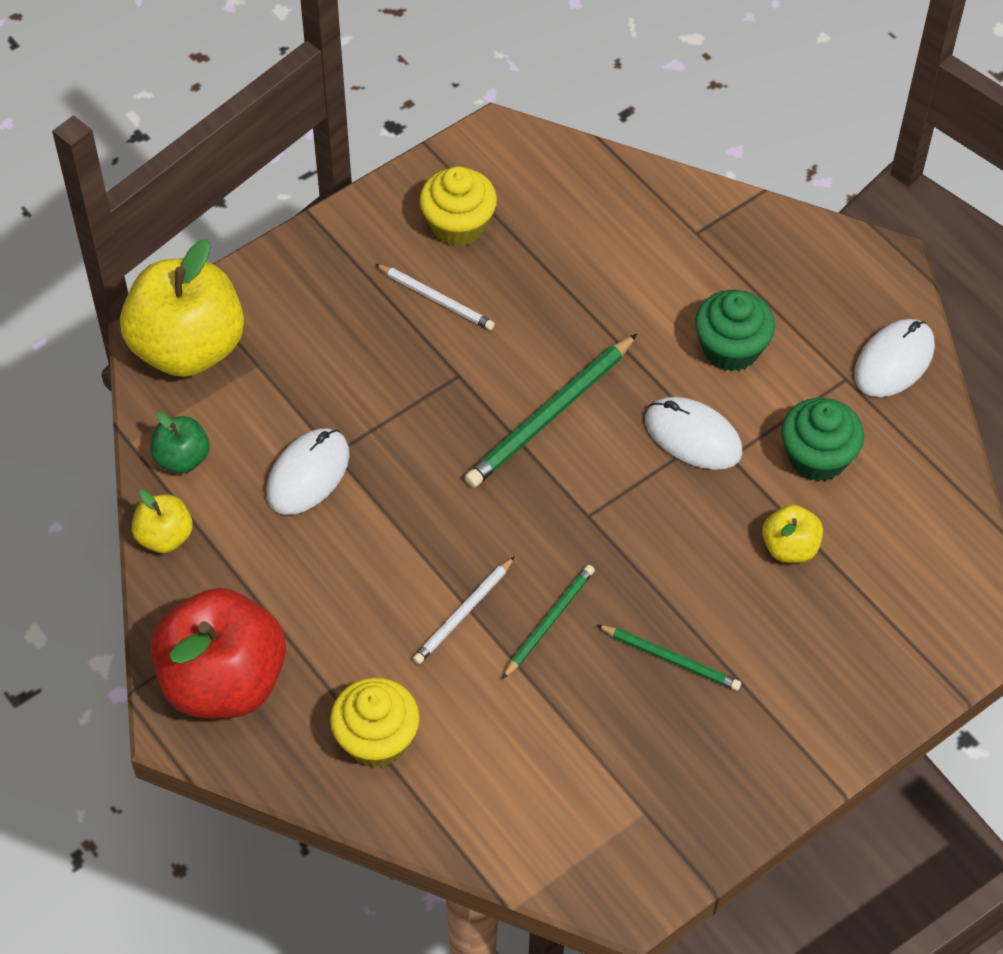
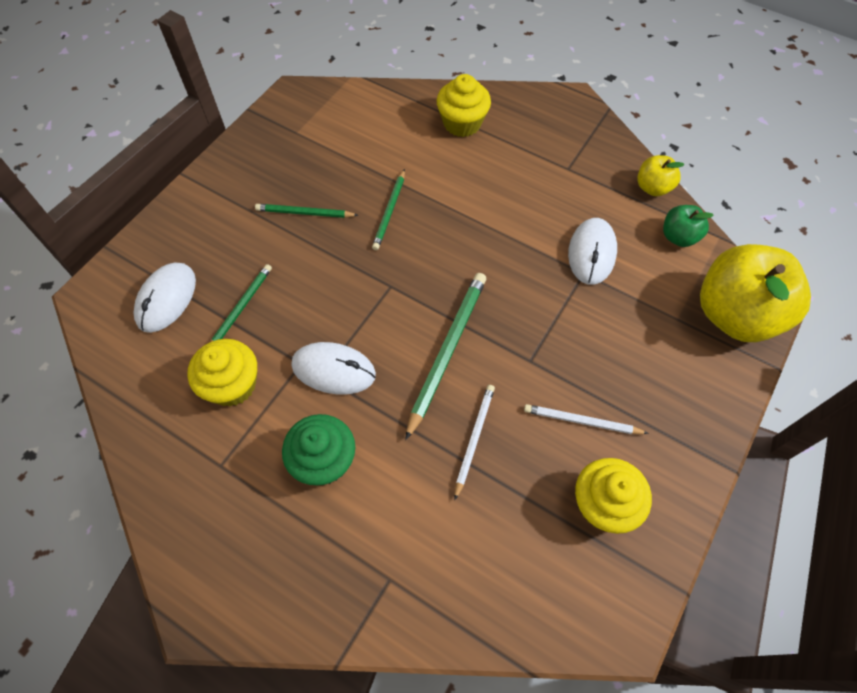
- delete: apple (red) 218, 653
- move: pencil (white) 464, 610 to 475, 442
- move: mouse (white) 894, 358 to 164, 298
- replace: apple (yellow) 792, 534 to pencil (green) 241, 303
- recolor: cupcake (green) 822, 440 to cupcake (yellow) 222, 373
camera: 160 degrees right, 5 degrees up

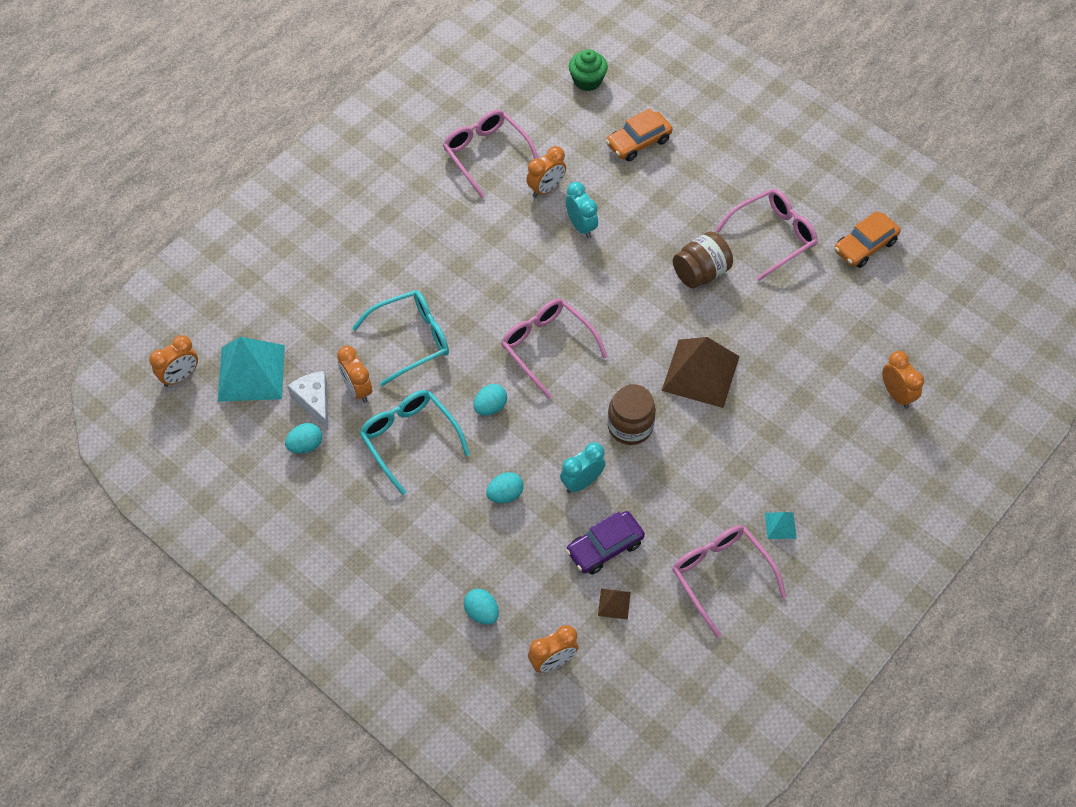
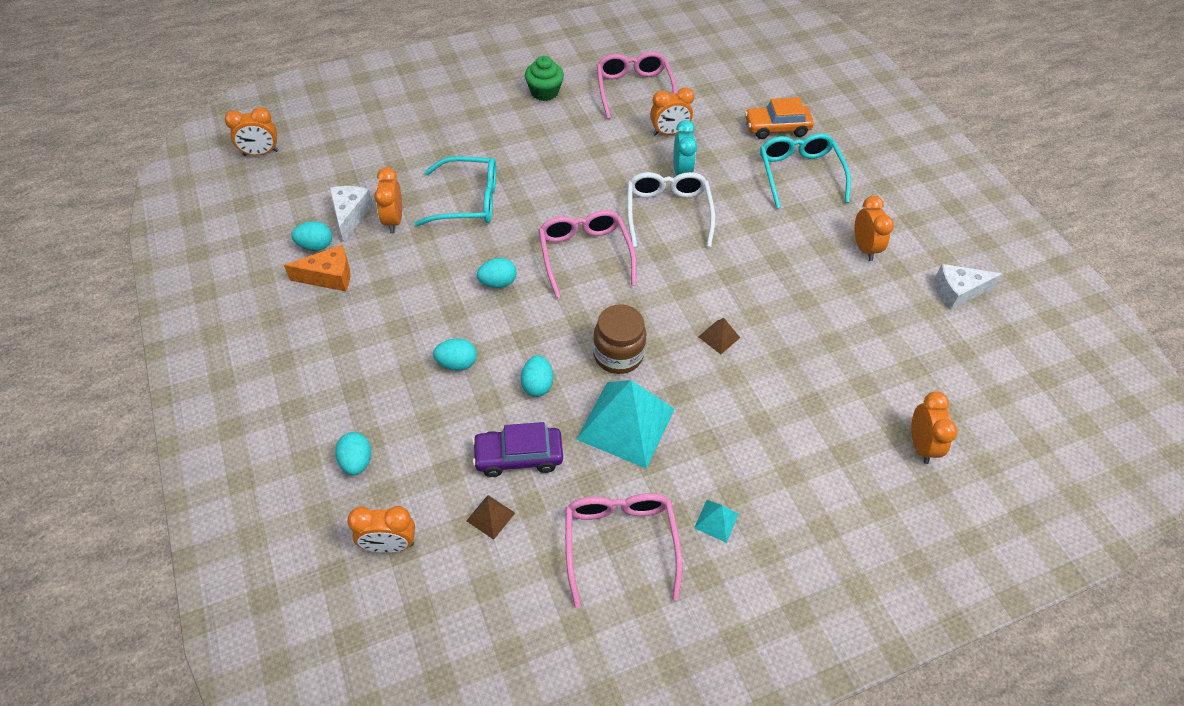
- delete: jar (brown) 703, 260
- insert: cheese (orange) 317, 268
- insert: glasses (white) 671, 209
- move: pyramid (turquoise) 251, 369 to 625, 424
- move: glasses (turquoise) 414, 442 to 805, 171
- move: cupcake (green) 588, 70 to 544, 78
- replace: clock (turquoise) 583, 467 to egg (turquoise) 537, 376
- replace: glasses (pink) 766, 235 to clock (orange) 874, 228
- replace: car (orange) 867, 239 to cheese (white) 968, 287
- resize: pyramid (brown) 701, 372 = 719, 336 x0.43
camera: 25 degrees right, 5 degrees down

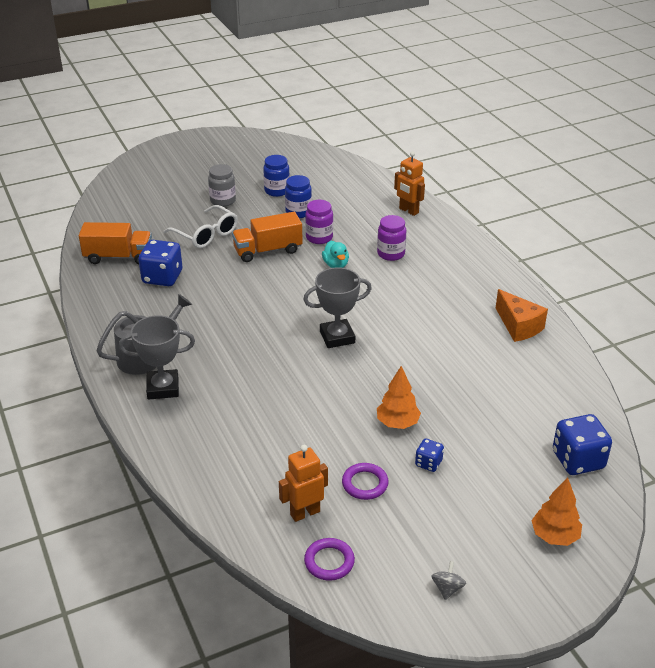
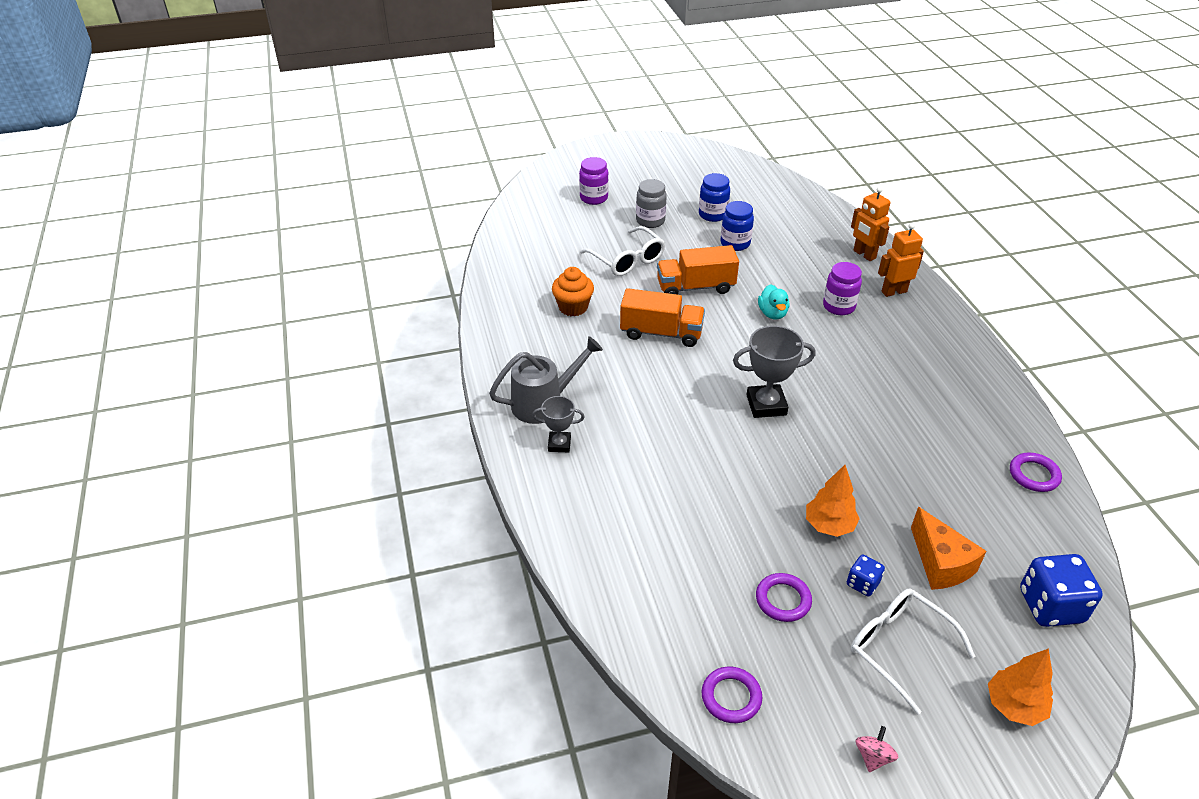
- insert: glasses (white) 913, 652
- insert: ring (purple) 1036, 472
- move: truck (orange) 115, 243 to 662, 317
- move: robot (orange) 303, 483 to 901, 260
- move: jar (purple) 319, 222 to 594, 181
- move: cheese (orange) 522, 315 to 948, 548
- replace: dice (blue) 160, 263 to cupcake (orange) 573, 291
- recolor: spinning top (grey) 448, 580 to spinning top (pink) 877, 749
- resize: trophy (grey) 157, 357 = 558, 424 x0.61
camera: 10 degrees right, 5 degrees up

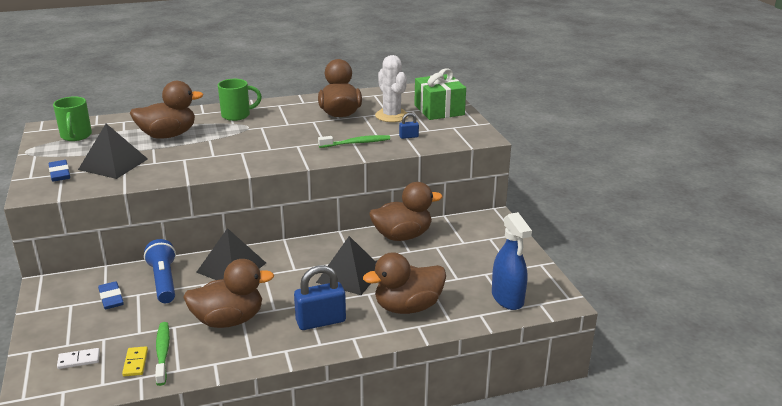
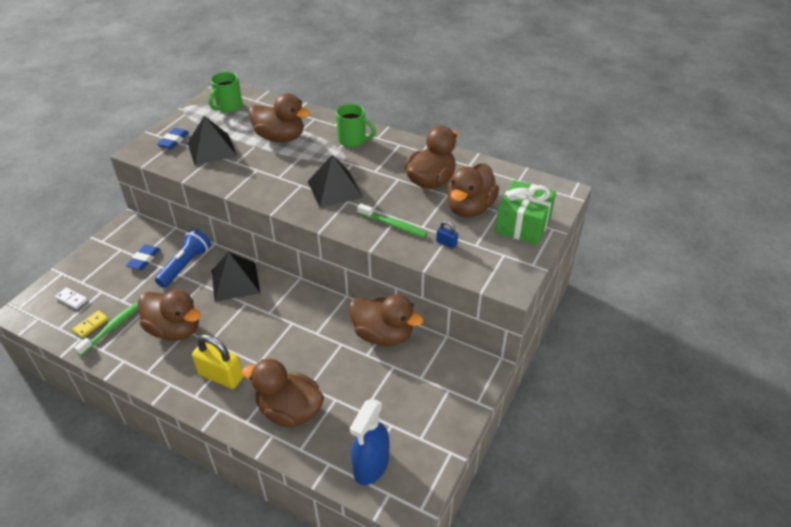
- move: pyramid (black) 345, 265 to 335, 181
- replace: cactus (white) 391, 88 to duck (brown) 473, 190
- recolor: padlock (blue) 320, 297 to padlock (yellow) 217, 361
camera: 45 degrees right, 15 degrees up

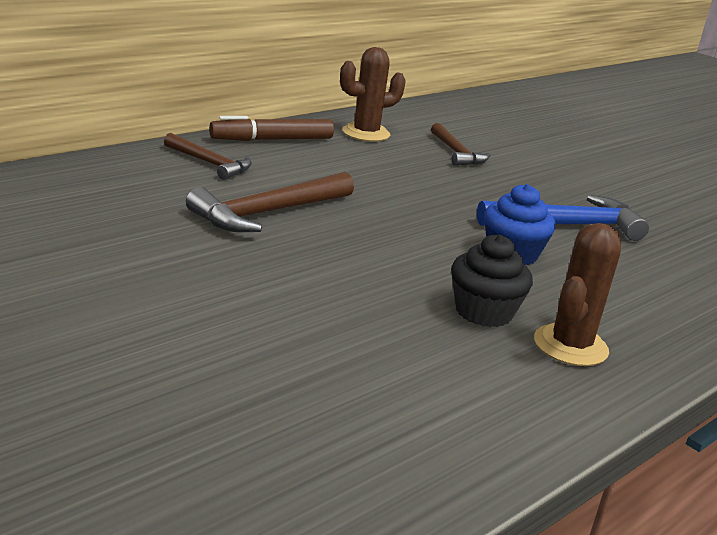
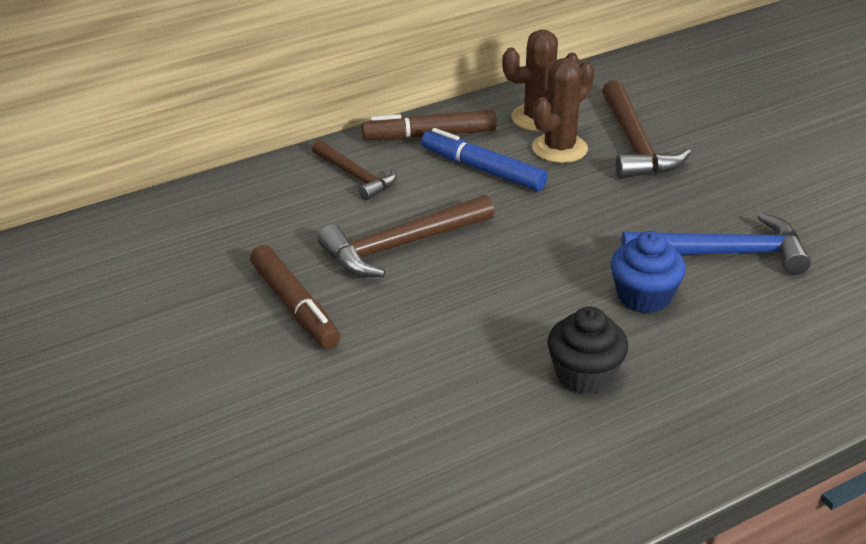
- insert: marker (brown) 295, 297
- insert: marker (blue) 484, 159
- move: cactus (brown) 577, 294 to 563, 110
- resize: hammer (brown) 460, 144 = 646, 129 x1.57
camera: 15 degrees right, 10 degrees up

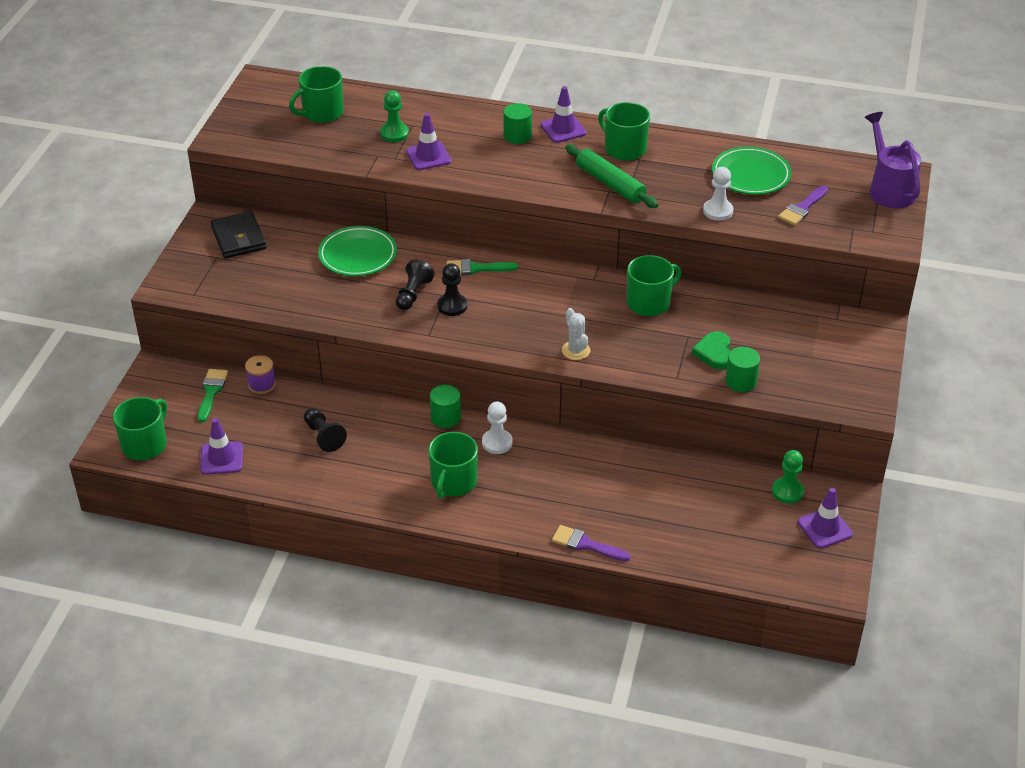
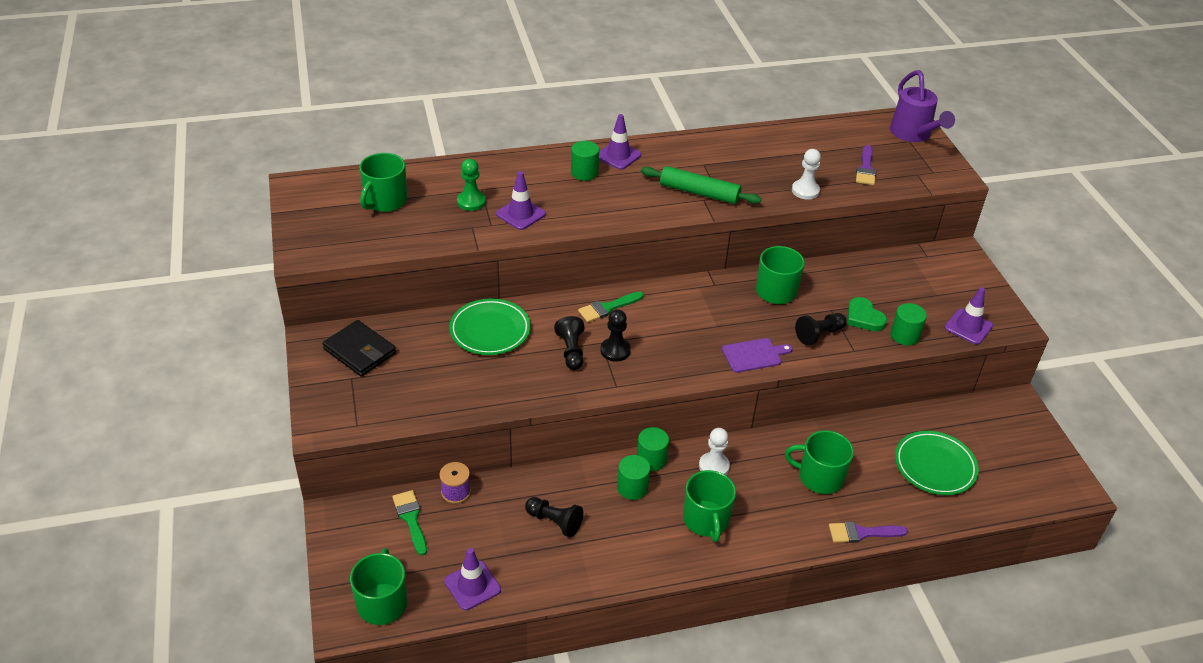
- delete: pawn (green) 788, 477
- insert: cylinder (green) 633, 477
- insert: pawn (black) 821, 329
- move: mug (green) 624, 131 to 819, 462
- move: plate (green) 752, 171 to 937, 463
- move: traffic cone (purple) 825, 518 to 969, 316
- replace: cactus (white) 576, 334 to cutting board (purple) 757, 355
- rotate: watering can (purple) 892, 160 = 922, 106 150 degrees counterclockwise
camera: 30 degrees left, 0 degrees up

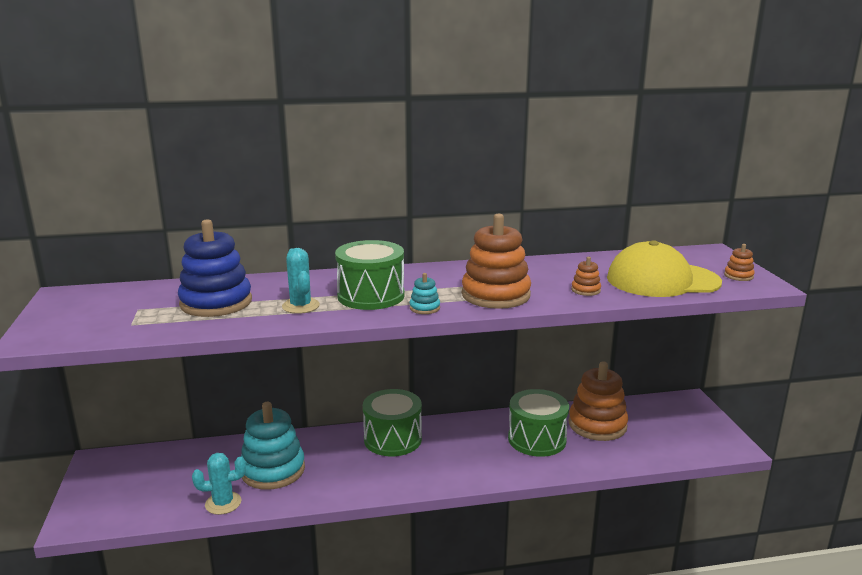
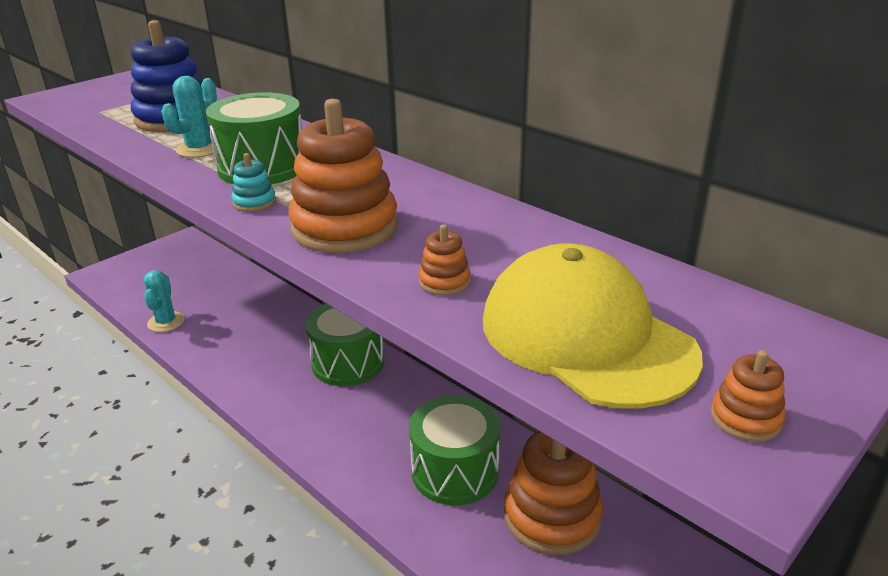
- delete: stacking toy (turquoise) 273, 446
- rotate: cactus (turquoise) 219, 484 = 164, 301 45 degrees clockwise
camera: 55 degrees right, 10 degrees up

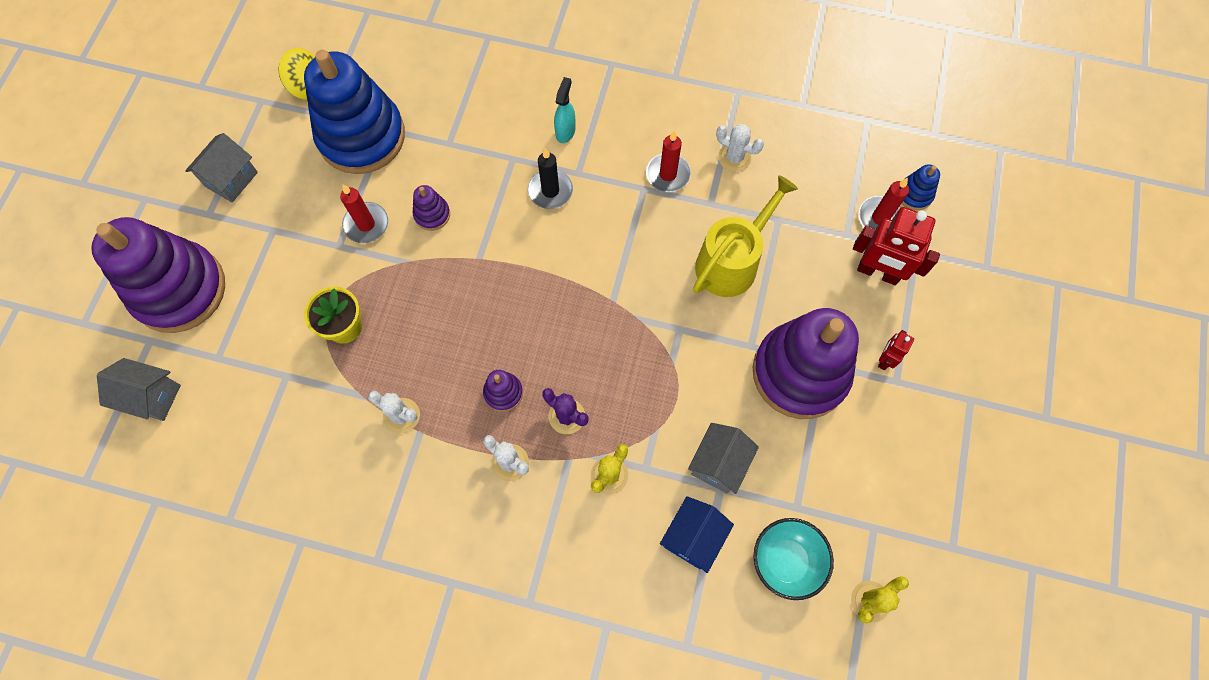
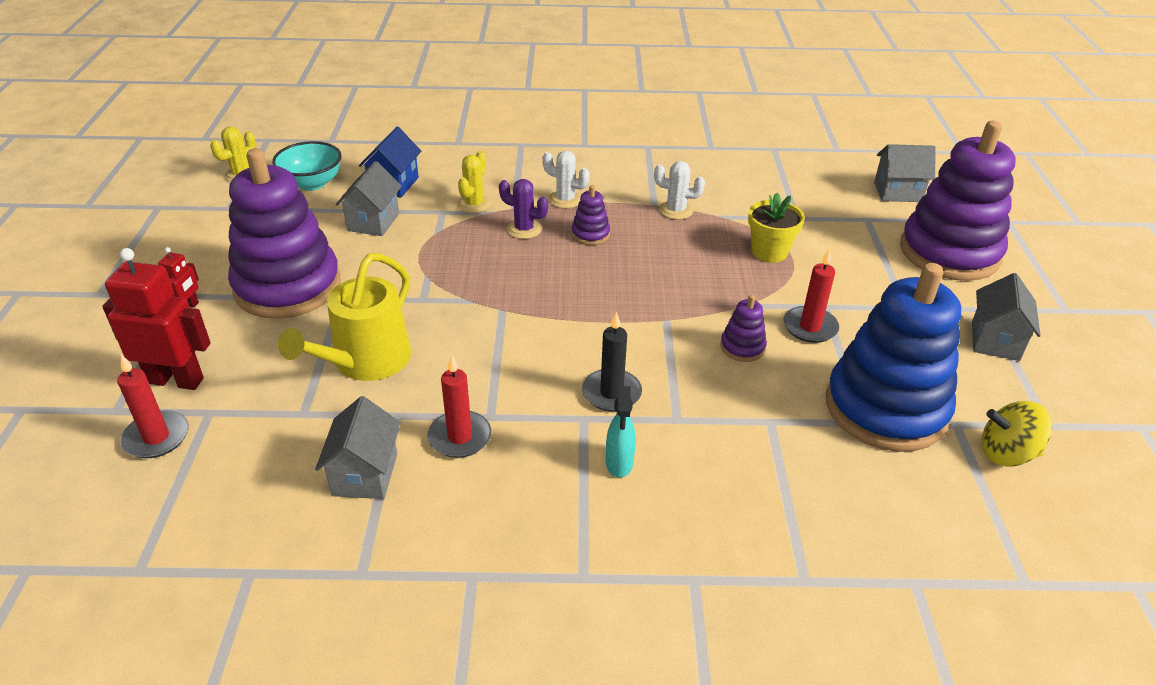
- delete: stacking toy (blue) 921, 187
- replace: cactus (white) 740, 148 to house (grey) 357, 447
camera: 165 degrees right, 30 degrees down

